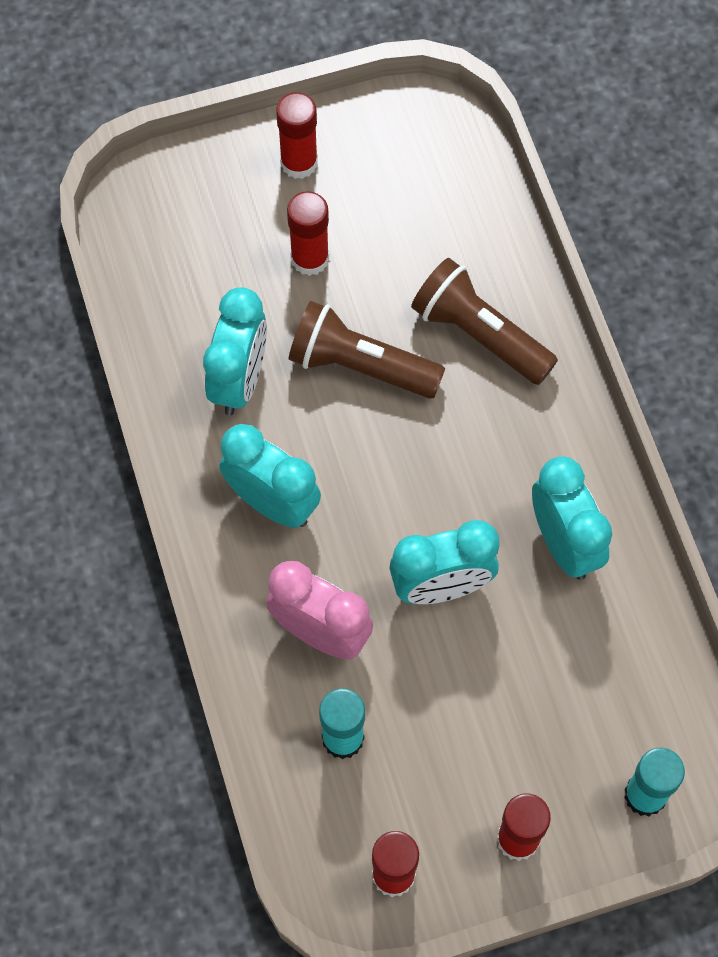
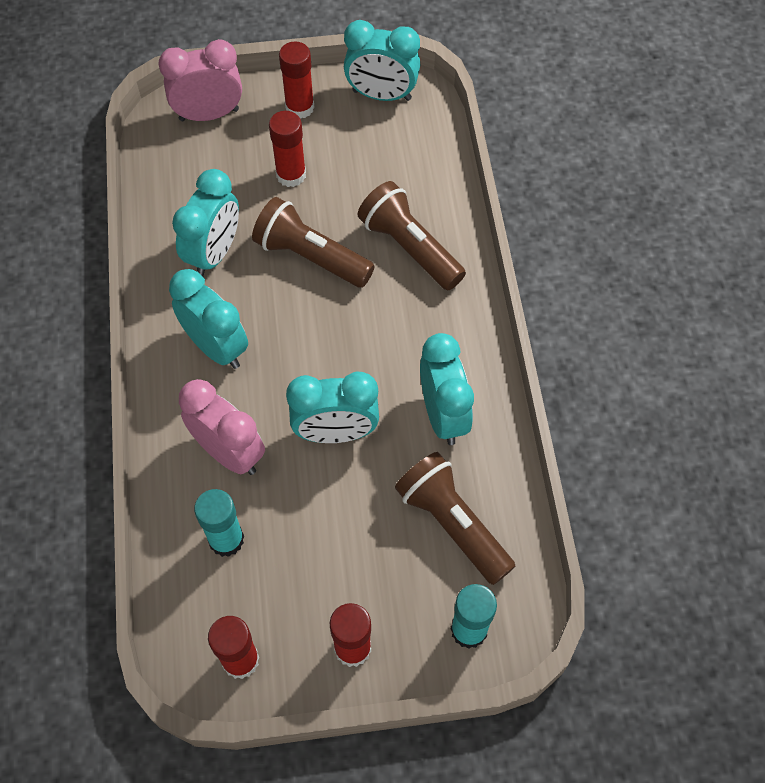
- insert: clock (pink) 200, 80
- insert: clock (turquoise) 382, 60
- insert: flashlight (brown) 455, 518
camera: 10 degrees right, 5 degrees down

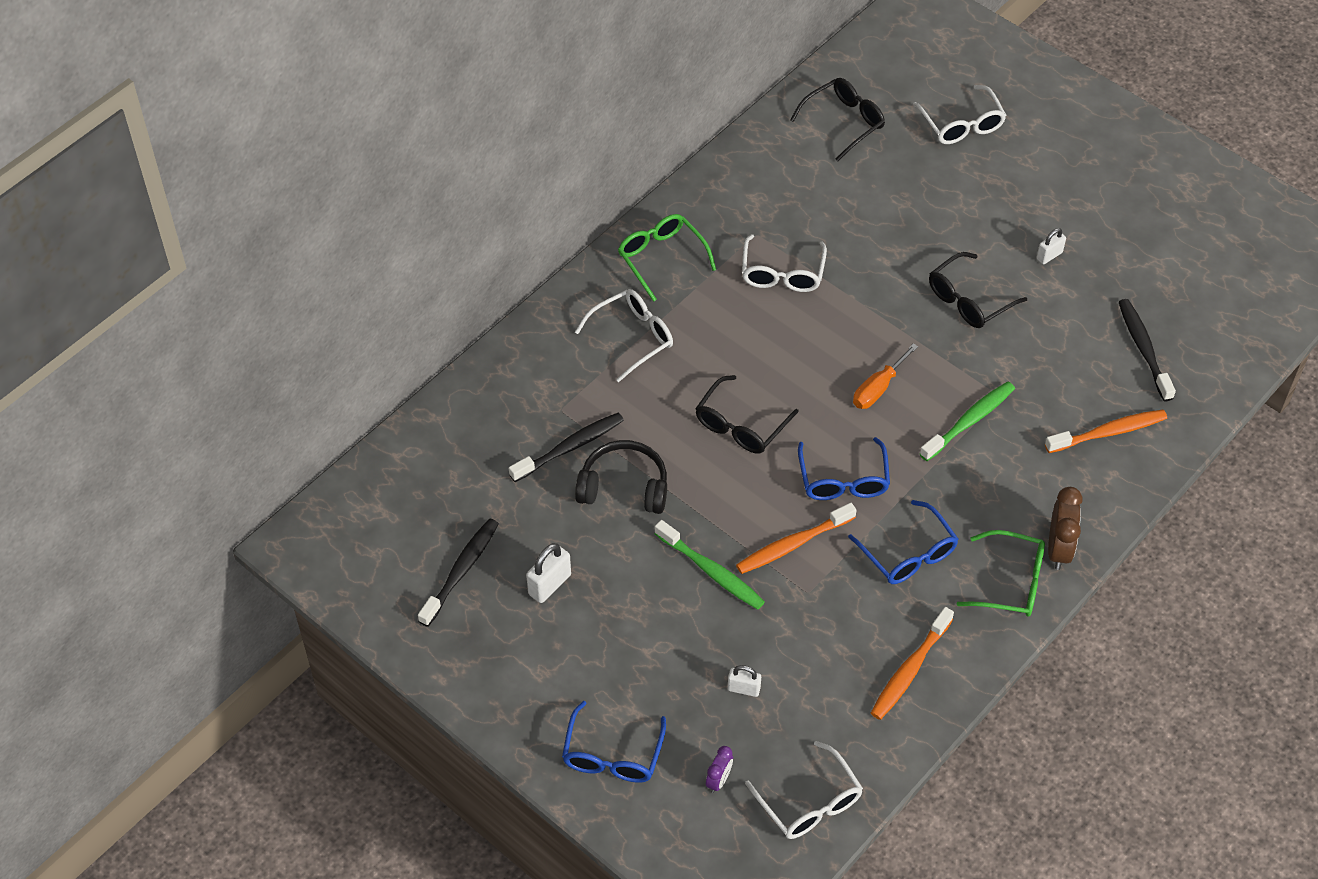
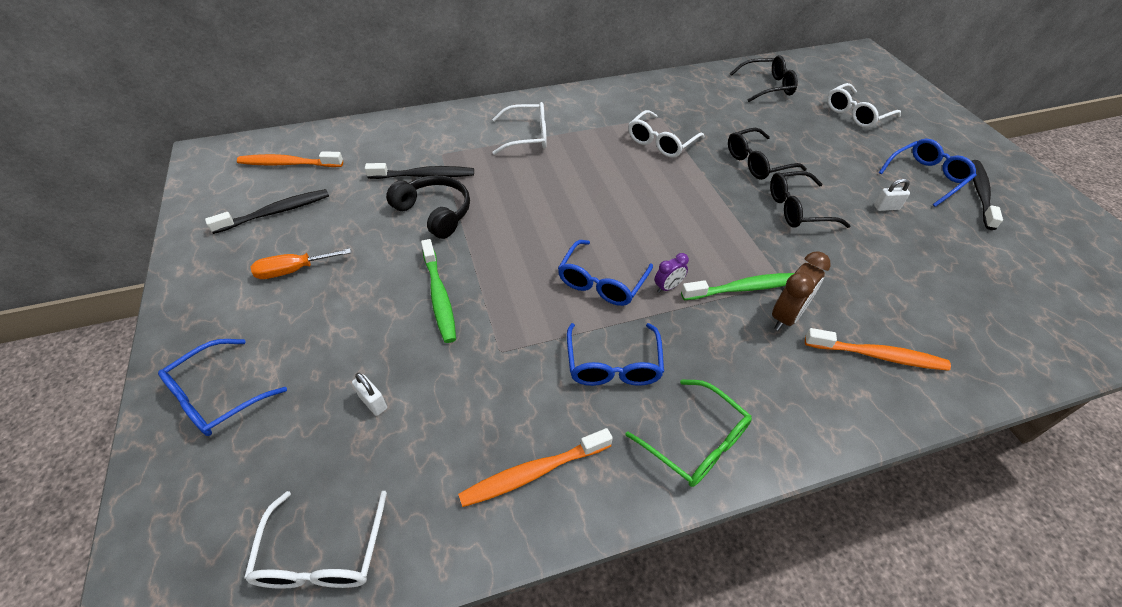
- delete: padlock (white) 548, 573
- delete: glasses (green) 667, 258
- insert: glasses (blue) 927, 173
- move: glasses (black) 747, 414 to 767, 154
- move: clock (purple) 719, 769 to 671, 273
- move: toothbrush (orange) 796, 538 to 290, 159
- move: screwdriver (orange) 885, 376 to 301, 263
- move: clock (brown) 1065, 528 to 801, 291
- move: toothbrush (black) 1147, 350 to 987, 195
- rotate: glasses (white) 959, 114 = 864, 105 45 degrees clockwise
camera: 30 degrees right, 5 degrees down

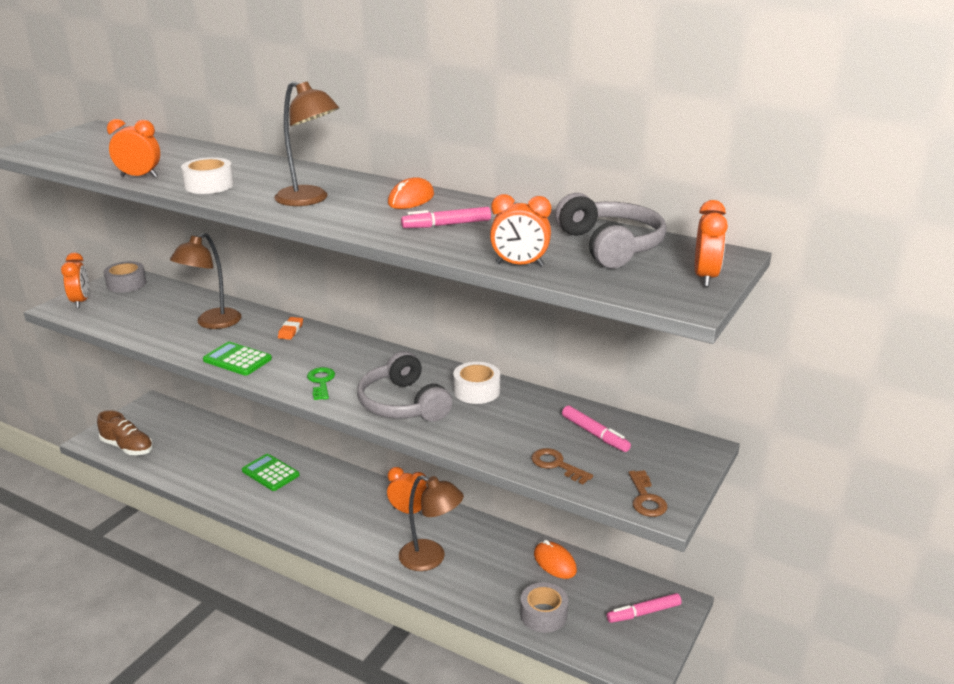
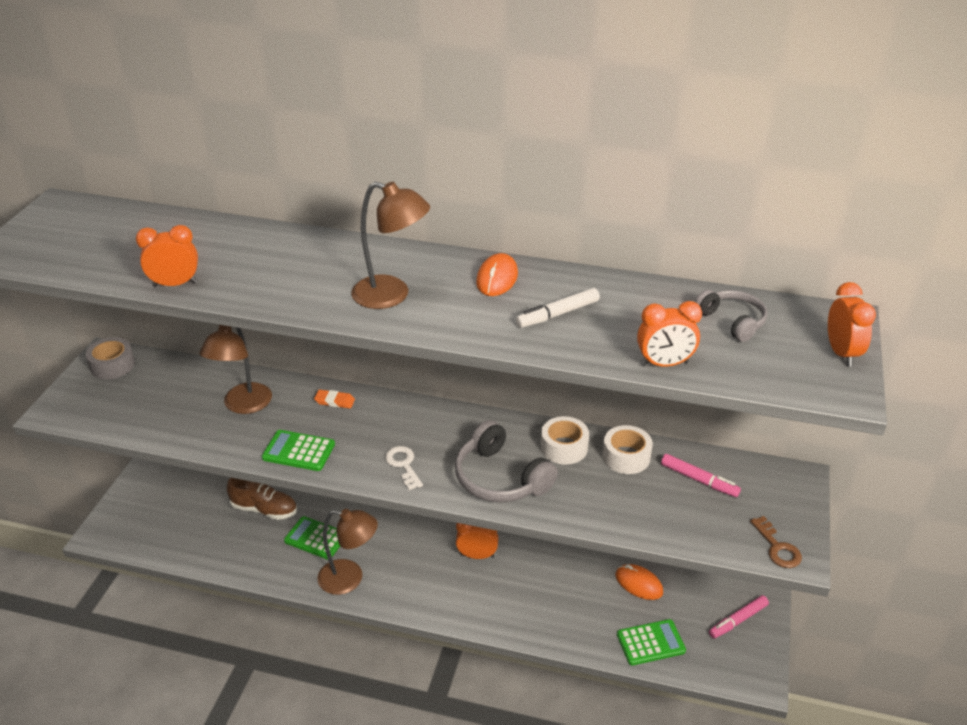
- delete: clock (orange) 75, 280
- delete: key (brown) 562, 466
- move: shoe (brown) 125, 432 to 262, 499
- move: tape (white) 207, 175 to 627, 449
- move: lamp (brown) 431, 523 to 347, 552
- replace: tape (grey) 544, 607 to calculator (green) 651, 642
- recolor: key (green) 321, 383 to key (white) 404, 468
- recolor: marker (pink) 446, 217 to marker (white) 558, 308
- rotate: eraser (orange) 290, 328 = 334, 399 75 degrees counterclockwise
- resize: headphones (grey) 611, 230 = 731, 316 x0.61
camera: 15 degrees left, 10 degrees up

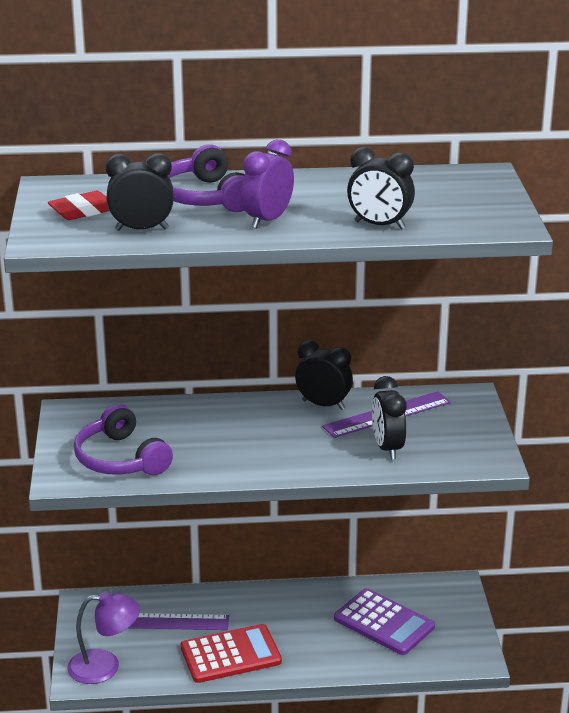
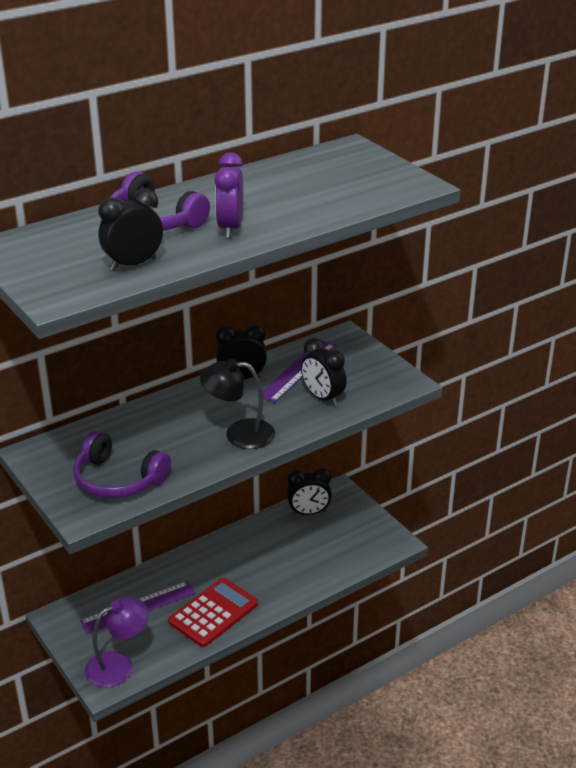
- delete: eraser (red) 78, 205
- delete: calculator (purple) 384, 621
- insert: lamp (black) 237, 403
- move: clock (black) 381, 188 to 309, 491
camera: 30 degrees left, 5 degrees up

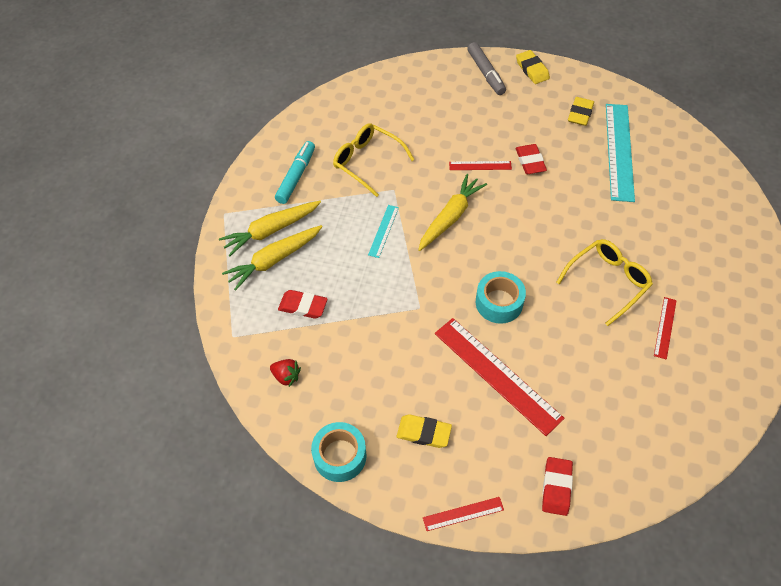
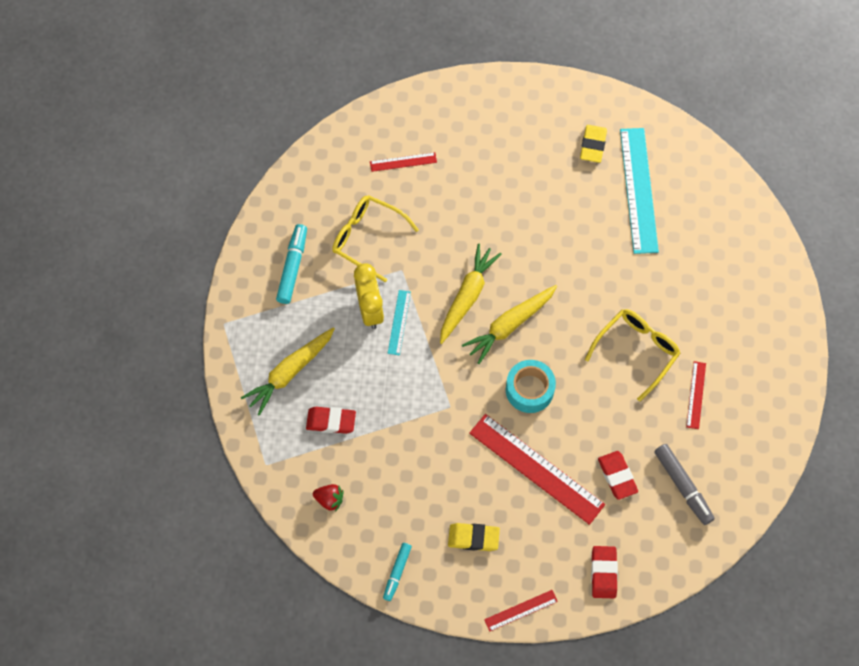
- delete: eraser (yellow) 533, 67
- insert: clock (yellow) 369, 296
- move: carrot (yellow) 270, 228 to 509, 324
- move: ruler (red) 480, 165 to 403, 162
- move: marker (grey) 486, 68 to 684, 484
- move: eraser (red) 531, 159 to 618, 475
- replace: tape (turquoise) 339, 452 to marker (turquoise) 397, 572
camera: 10 degrees left, 10 degrees up

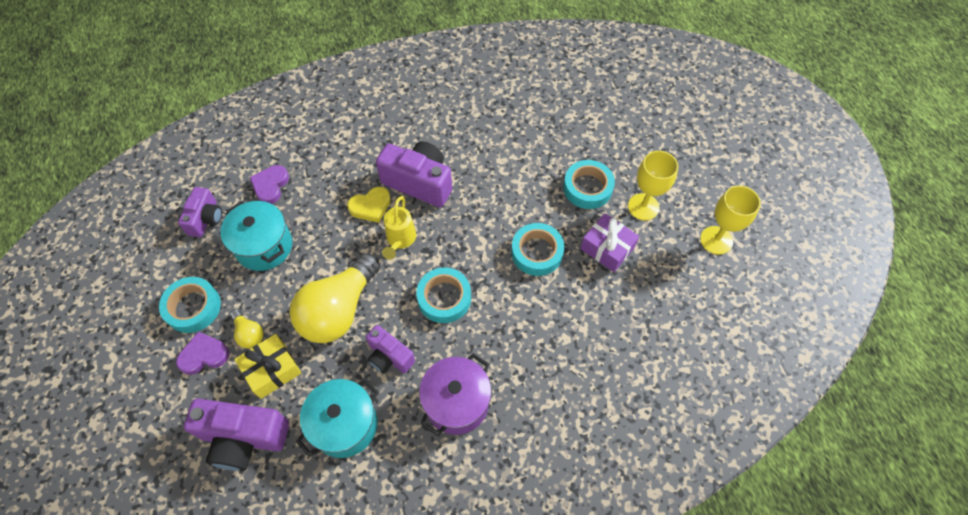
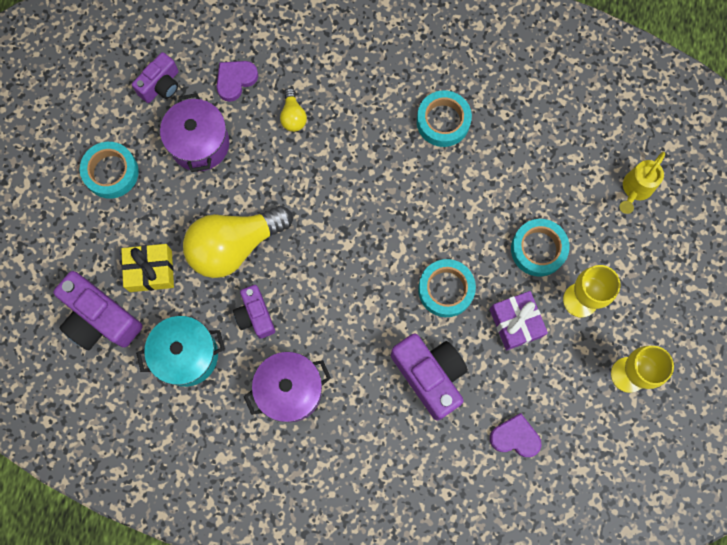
- delete: heart (yellow) 369, 205
- move: heart (purple) 202, 353 to 515, 435
- move: light bulb (yellow) 246, 329 to 293, 110
- move: camera (purple) 414, 174 to 429, 377
- move: watering can (yellow) 399, 228 to 642, 183
- move: tape (turquoise) 443, 295 to 444, 118
- recolor: pot (turquoise) 256, 236 to pot (purple) 194, 132
camera: 30 degrees right, 15 degrees up

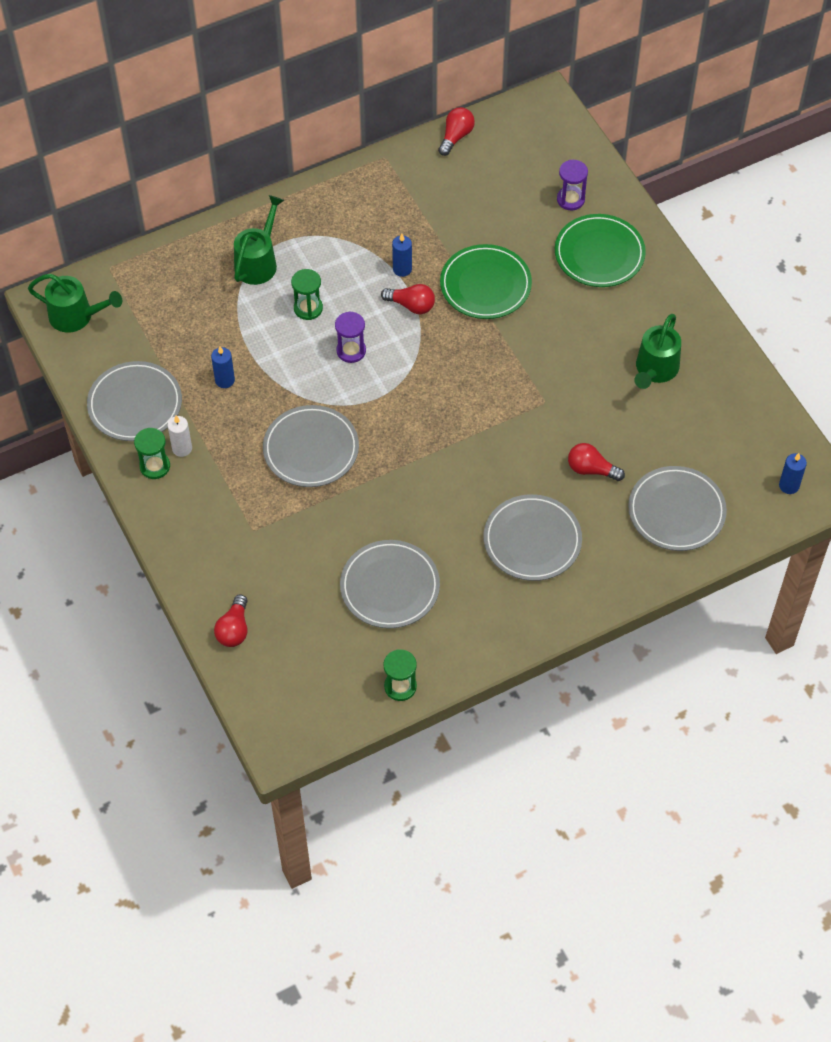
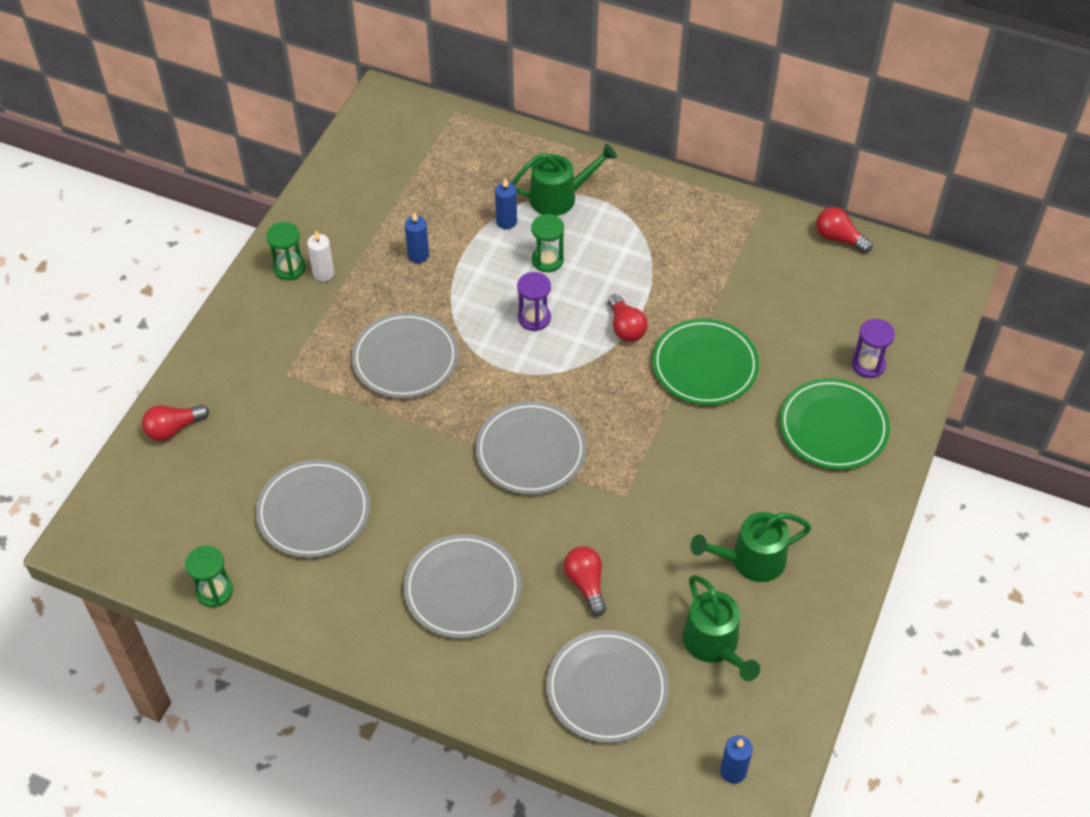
- move: watering can (green) 75, 303 to 721, 628
- move: plate (grey) 134, 401 to 530, 448
- move: candle (blue) 402, 255 to 506, 203
- rotate: light bulb (red) 456, 131 = 844, 230 135 degrees counterclockwise
camera: 50 degrees right, 5 degrees down

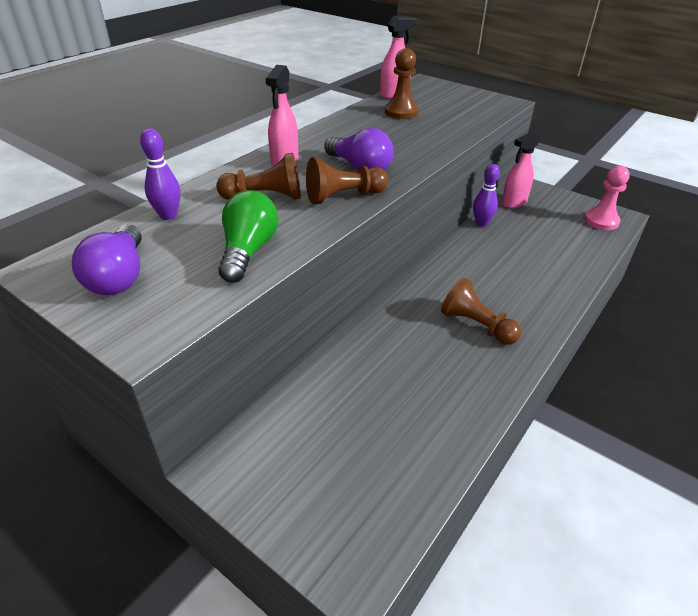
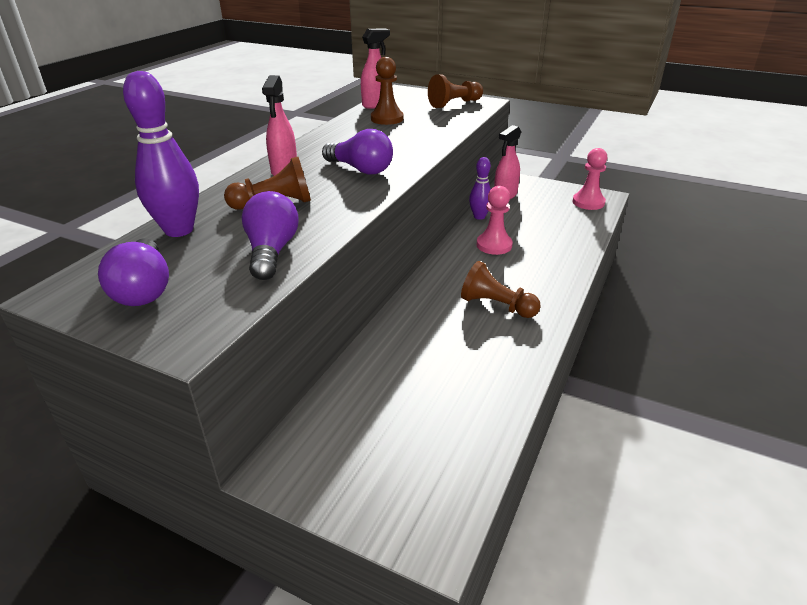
- insert: pawn (pink) 495, 220
- move: pawn (brown) 347, 180 to 455, 91
- recolor: light bulb (green) 248, 236 to light bulb (purple) 270, 235
- resize: bowling pin (purple) 160, 174 = 161, 154 x1.67
camera: 10 degrees left, 5 degrees down

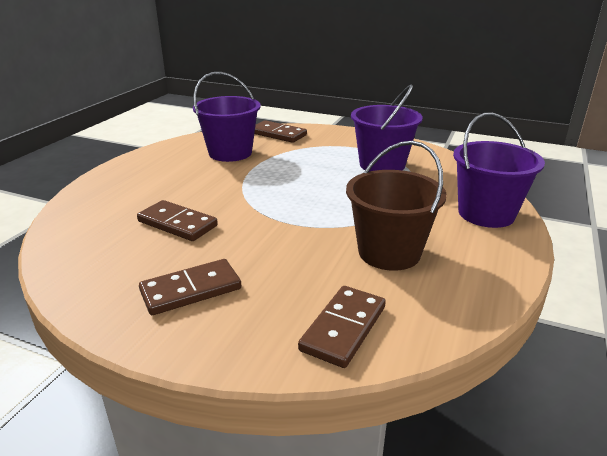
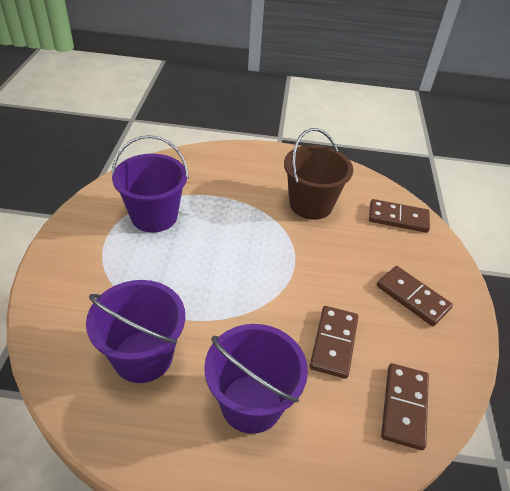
- move: domino (brown) 280, 131 to 405, 406
- move: bucket (purple) 499, 170 to 256, 379
camera: 110 degrees left, 15 degrees up

